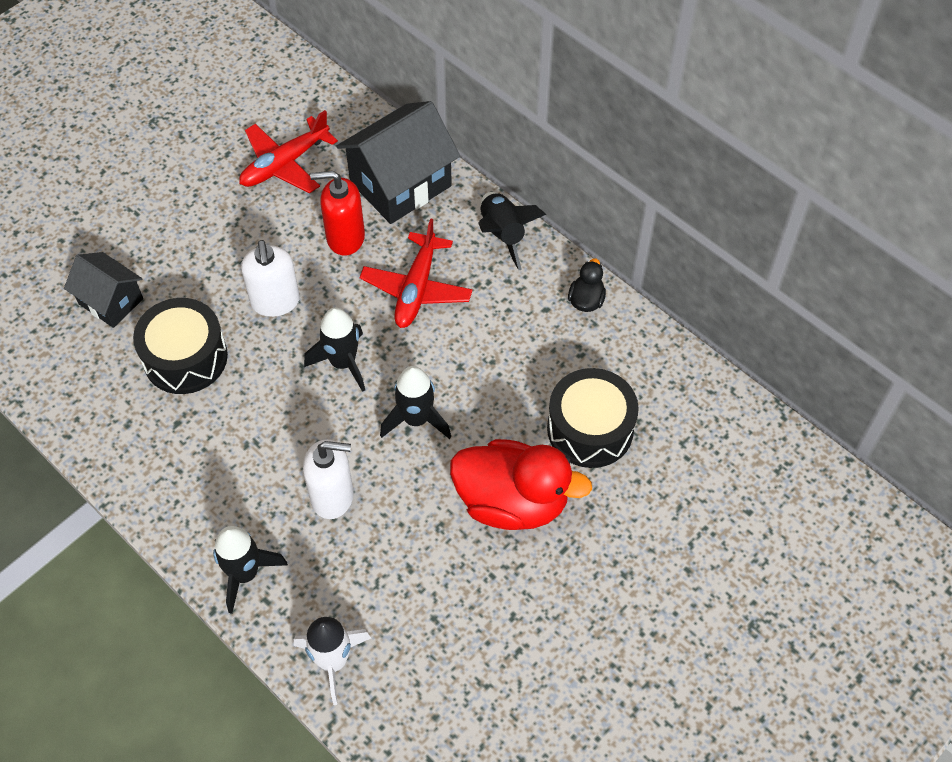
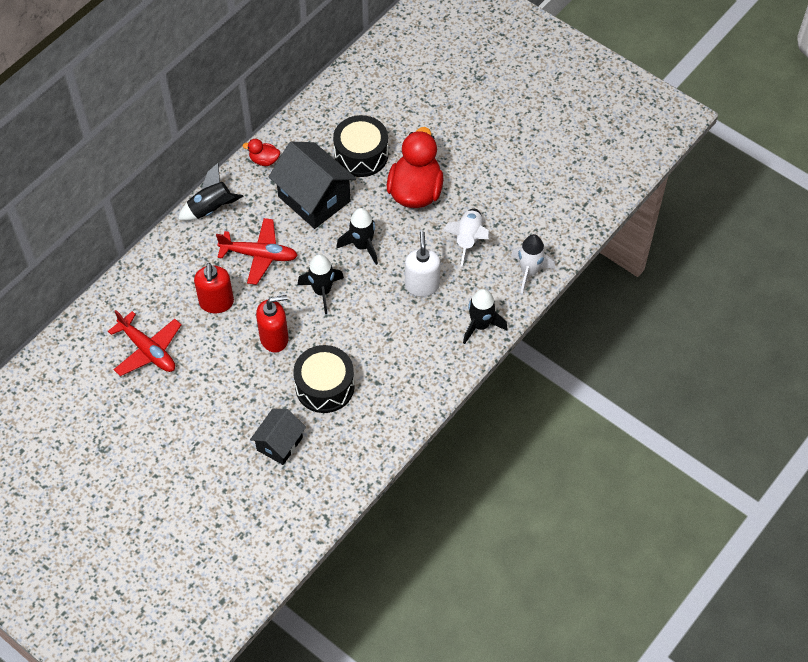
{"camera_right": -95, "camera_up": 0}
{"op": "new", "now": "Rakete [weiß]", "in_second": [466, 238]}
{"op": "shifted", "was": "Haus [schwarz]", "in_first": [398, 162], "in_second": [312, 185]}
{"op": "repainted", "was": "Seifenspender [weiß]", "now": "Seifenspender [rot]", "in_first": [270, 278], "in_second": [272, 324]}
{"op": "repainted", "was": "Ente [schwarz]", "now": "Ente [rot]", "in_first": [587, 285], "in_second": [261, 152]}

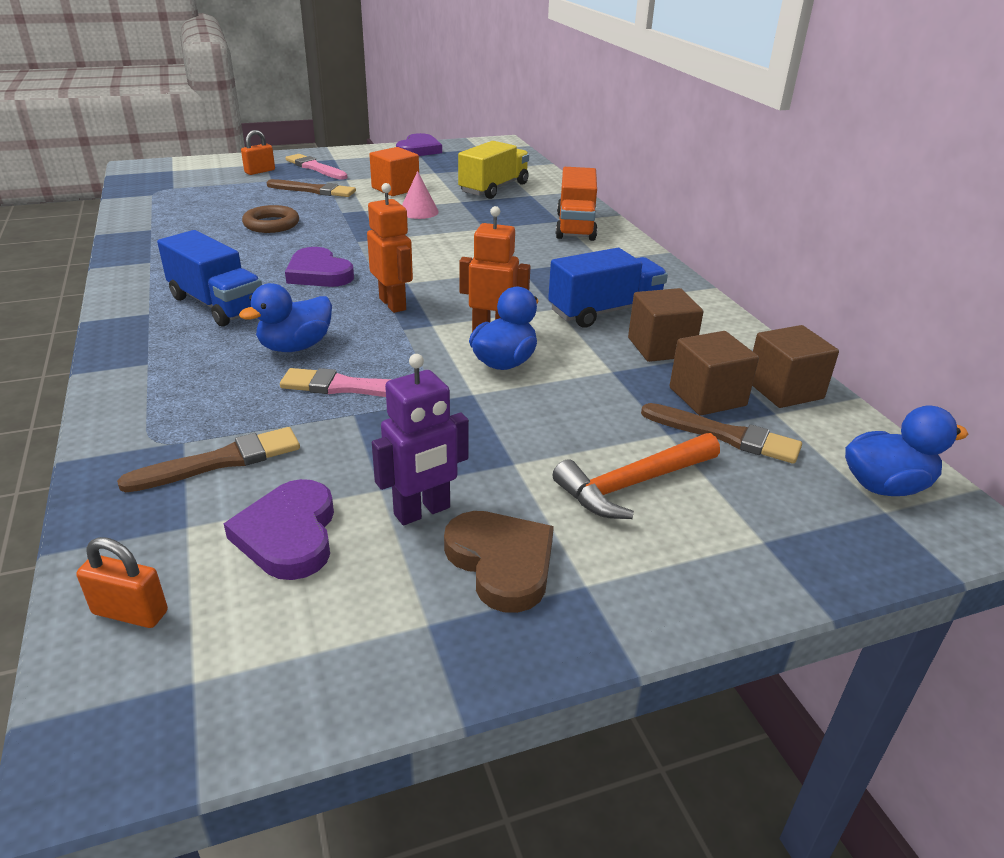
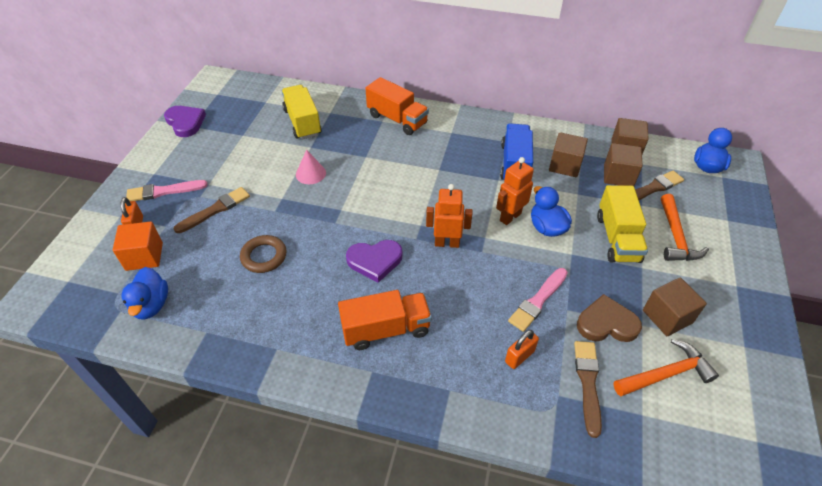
{"camera_right": -55, "camera_up": 15}
{"op": "new", "now": "Lastwagen [gelb]", "in_second": [622, 224]}
{"op": "shifted", "was": "Vorhängeschloss [orange]", "in_first": [122, 582], "in_second": [522, 349]}
{"op": "shifted", "was": "Ente [blau]", "in_first": [285, 317], "in_second": [145, 293]}
{"op": "shifted", "was": "Kubus [orange]", "in_first": [394, 171], "in_second": [138, 246]}
{"op": "shifted", "was": "Herz [braun]", "in_first": [499, 562], "in_second": [609, 318]}
{"op": "swapped", "was": "Herz [lila]", "now": "Hammer [orange]", "in_first": [278, 529], "in_second": [666, 368]}
{"op": "swapped", "was": "Roboter [lila]", "now": "Kubus [braun]", "in_first": [420, 439], "in_second": [675, 307]}
{"op": "repainted", "was": "Lastwagen [blau]", "now": "Lastwagen [orange]", "in_first": [209, 278], "in_second": [385, 320]}

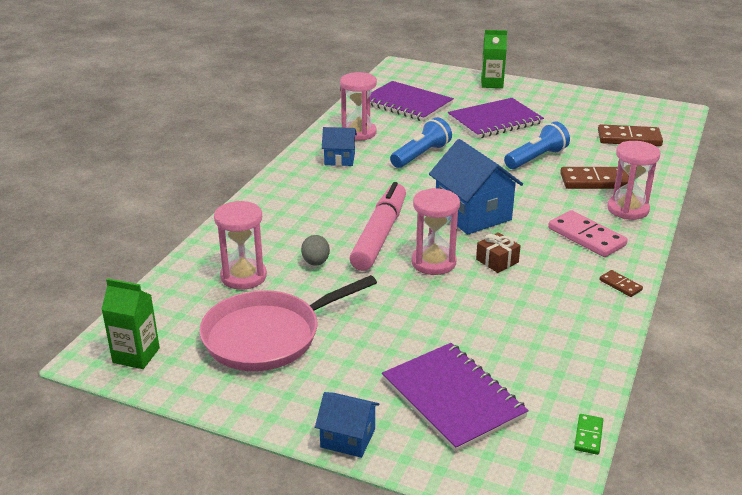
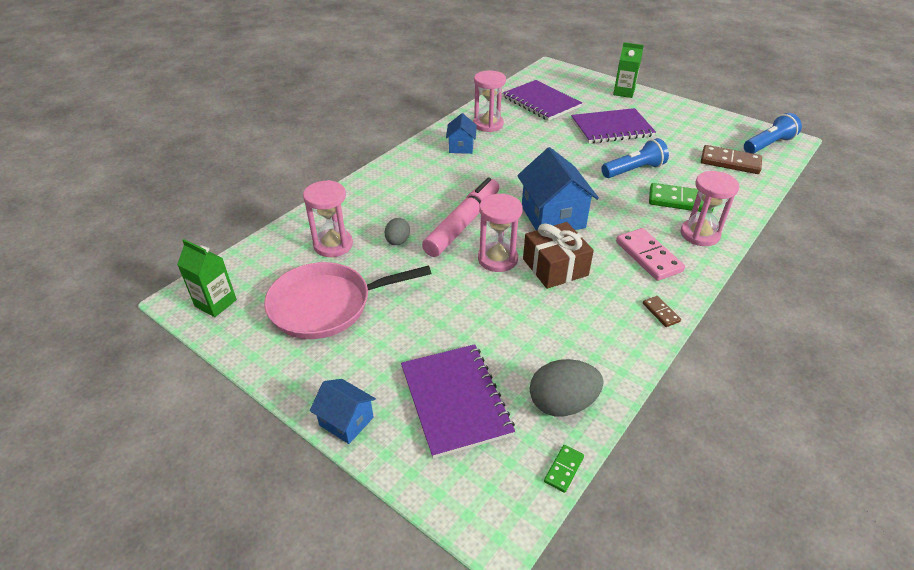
{"camera_right": 15, "camera_up": 10}
{"op": "new", "now": "Ei [grau]", "in_second": [566, 387]}
{"op": "shifted", "was": "Taschenlampe [blau]", "in_first": [421, 142], "in_second": [773, 133]}
{"op": "repainted", "was": "Dominostein [braun]", "now": "Dominostein [grün]", "in_first": [594, 178], "in_second": [681, 197]}
{"op": "rotated", "was": "Haus [blau]", "in_first": [339, 146], "in_second": [461, 133], "clockwise": 75}
{"op": "scaled", "was": "Geschenk [braun]", "in_first": [498, 253], "in_second": [558, 255], "ratio": 1.75}

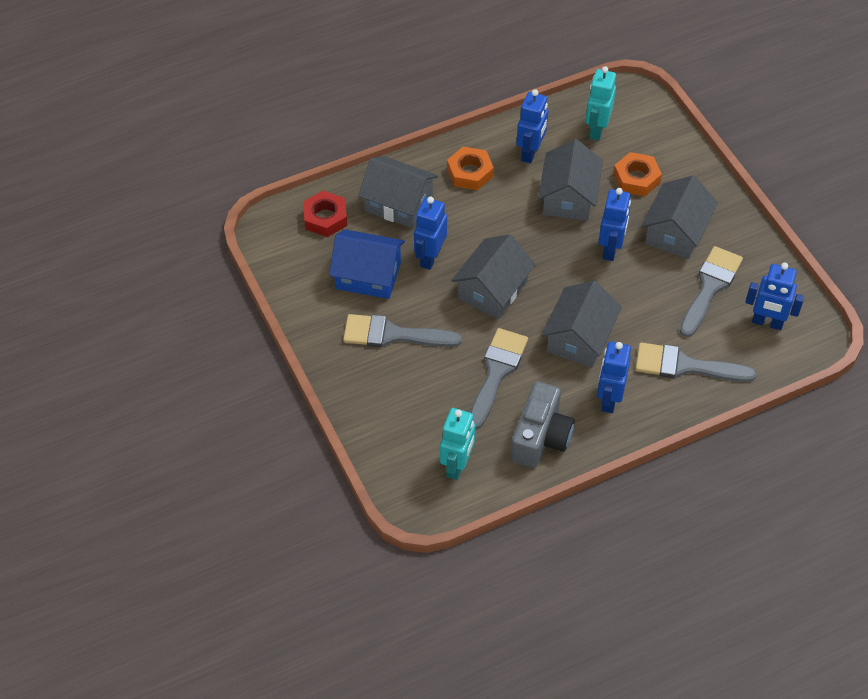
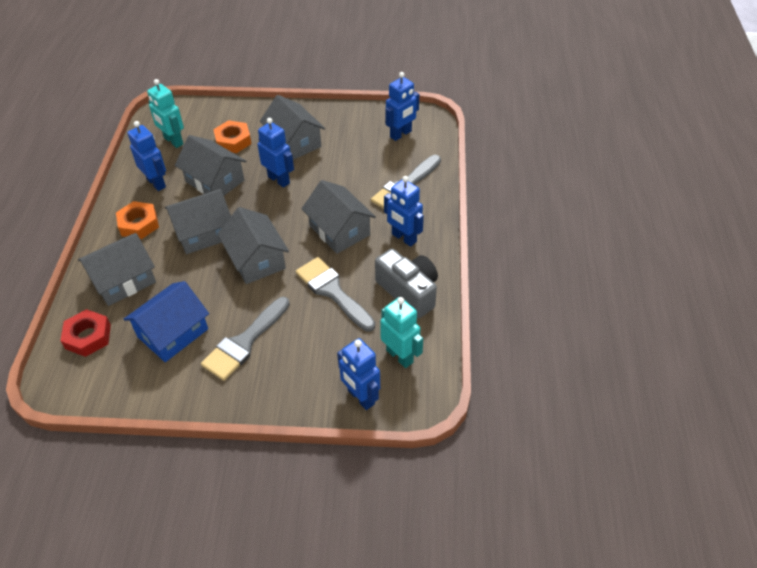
{"camera_right": -60, "camera_up": -5}
{"op": "gone", "was": "Pinsel [grau]", "in_first": [711, 291]}
{"op": "new", "now": "Haus [grau]", "in_second": [198, 221]}
{"op": "shifted", "was": "Roboter [blau]", "in_first": [430, 233], "in_second": [358, 374]}

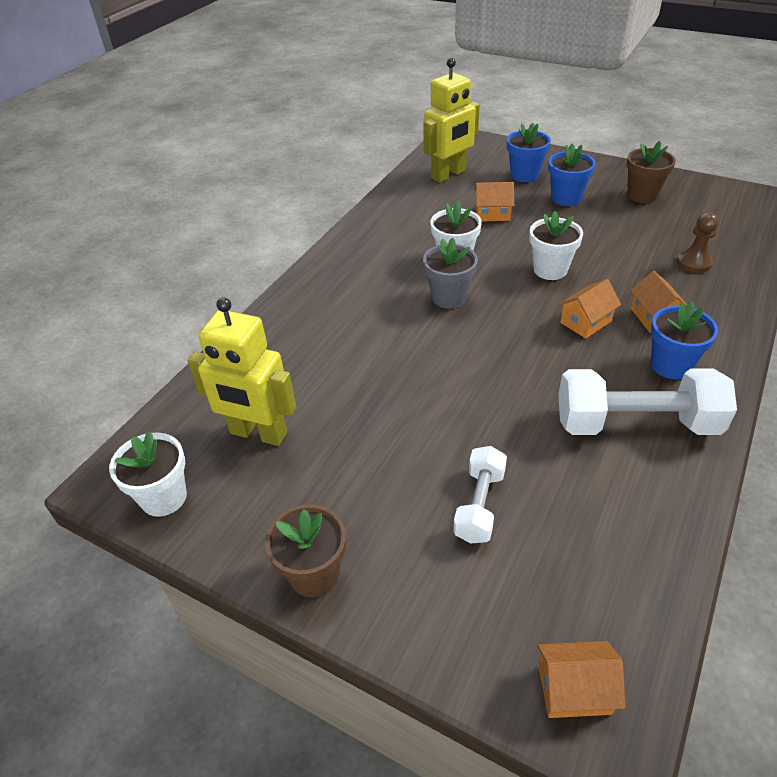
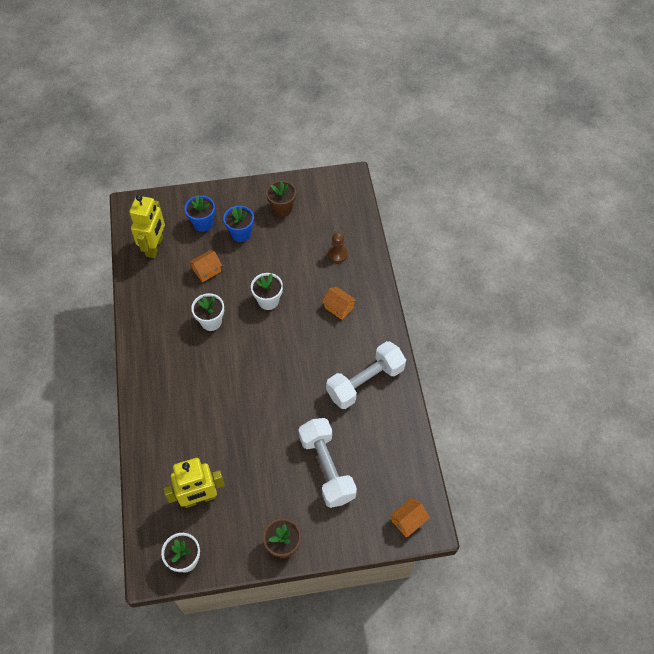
{"camera_right": -40, "camera_up": 15}
{"op": "gone", "was": "Blumentopf [grau]", "in_first": [450, 273]}
{"op": "gone", "was": "Haus [orange]", "in_first": [590, 309]}
{"op": "gone", "was": "Blumentopf [blau]", "in_first": [684, 340]}
{"op": "scaled", "was": "Hantel [weiß]", "in_first": [480, 495], "in_second": [328, 463], "ratio": 1.76}

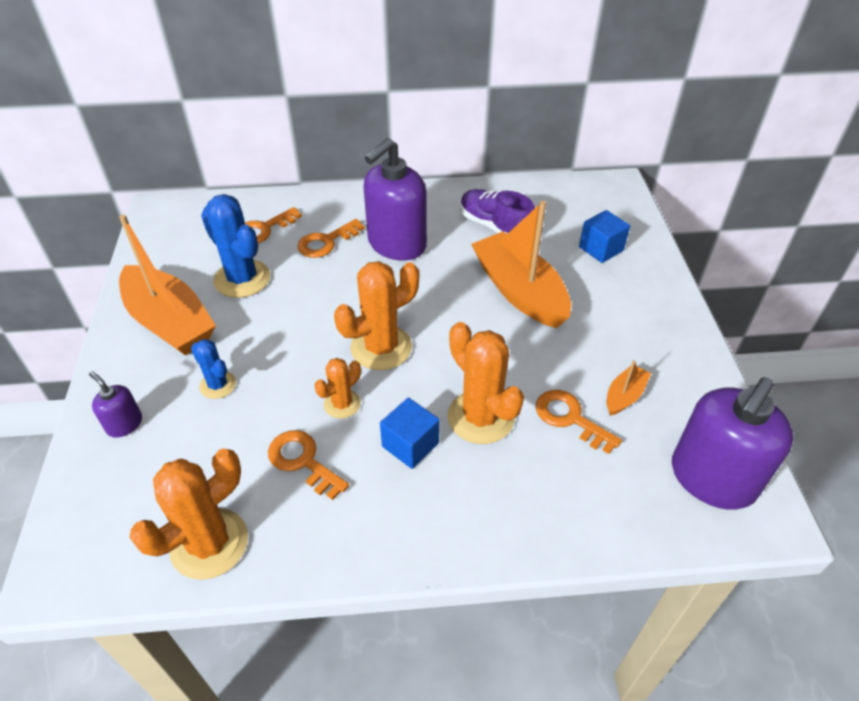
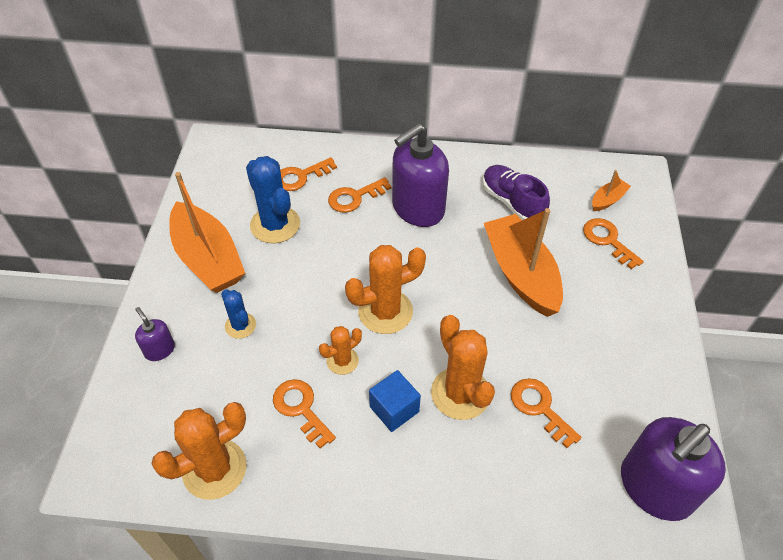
{"camera_right": 10, "camera_up": 5}
{"op": "shifted", "was": "Boot [orange]", "in_first": [629, 388], "in_second": [611, 190]}
{"op": "swapped", "was": "Kubus [blau]", "now": "Schlüssel [orange]", "in_first": [604, 236], "in_second": [613, 243]}

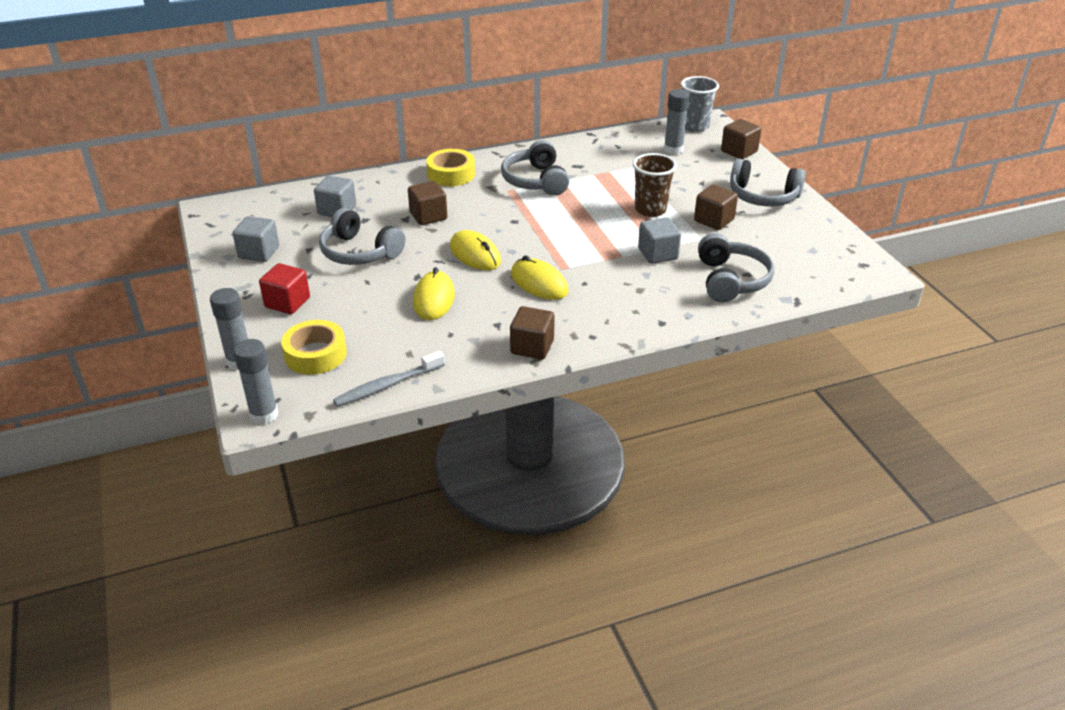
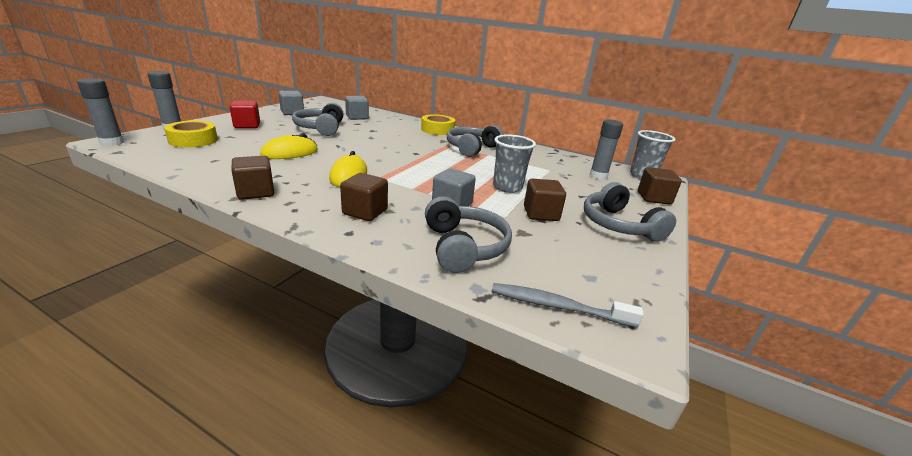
{"camera_right": 45, "camera_up": -10}
{"op": "gone", "was": "Computermaus [gelb]", "in_first": [475, 250]}
{"op": "shifted", "was": "Zahnbürste [grau]", "in_first": [389, 379], "in_second": [568, 305]}
{"op": "shifted", "was": "Kubus [braun]", "in_first": [428, 203], "in_second": [364, 197]}
{"op": "repainted", "was": "Becher [braun]", "now": "Becher [grau]", "in_first": [655, 185], "in_second": [514, 163]}
{"op": "rotated", "was": "Kopfhörer [grau]", "in_first": [736, 267], "in_second": [468, 234], "clockwise": -60}

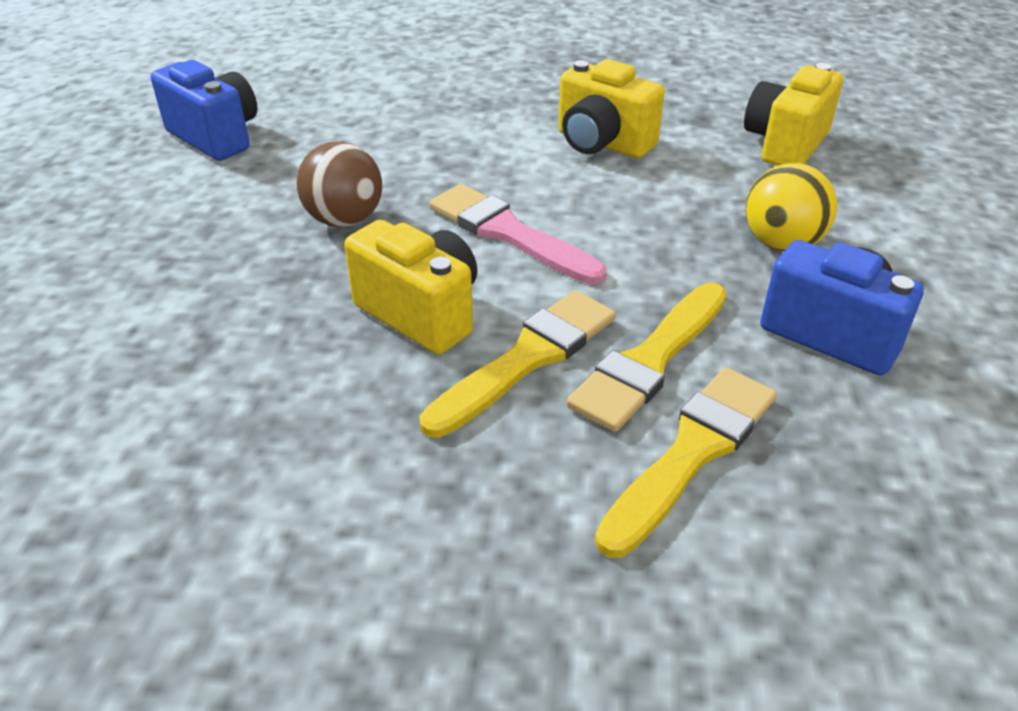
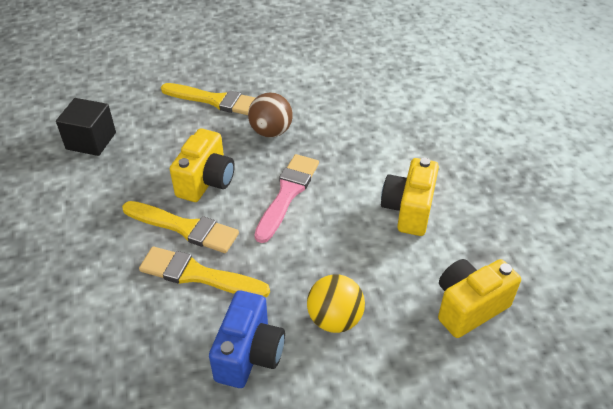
{"camera_right": 70, "camera_up": 5}
{"op": "gone", "was": "Kamera [blau]", "in_first": [204, 110]}
{"op": "new", "now": "Kubus [schwarz]", "in_second": [86, 127]}
{"op": "shifted", "was": "Pinsel [gelb]", "in_first": [686, 462], "in_second": [208, 99]}
{"op": "rotated", "was": "Kamera [gelb]", "in_first": [793, 114], "in_second": [479, 298], "clockwise": -45}

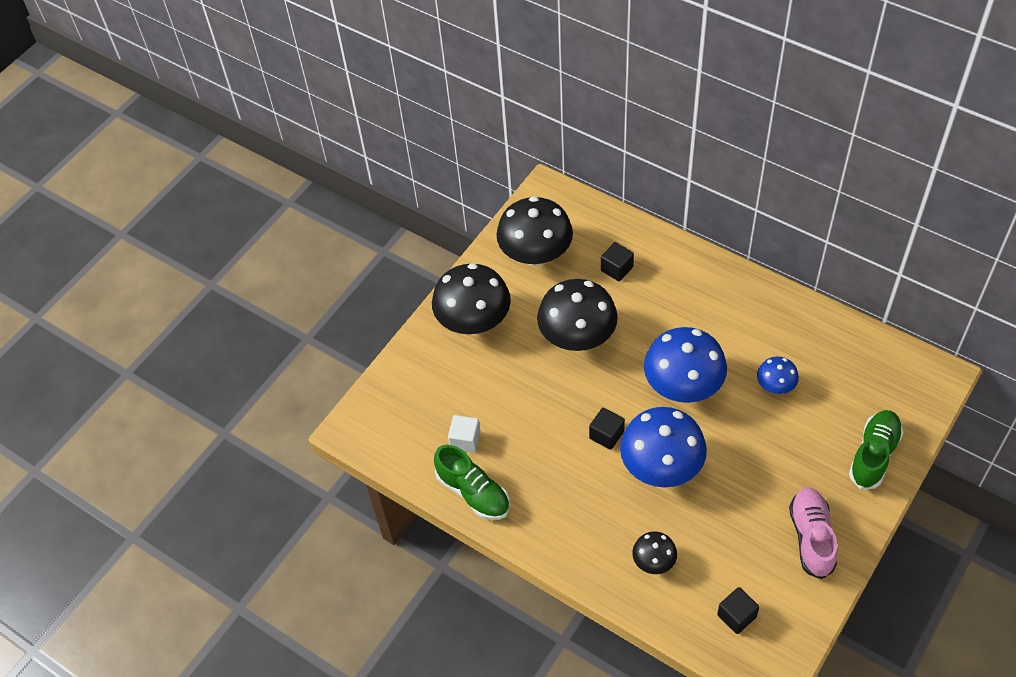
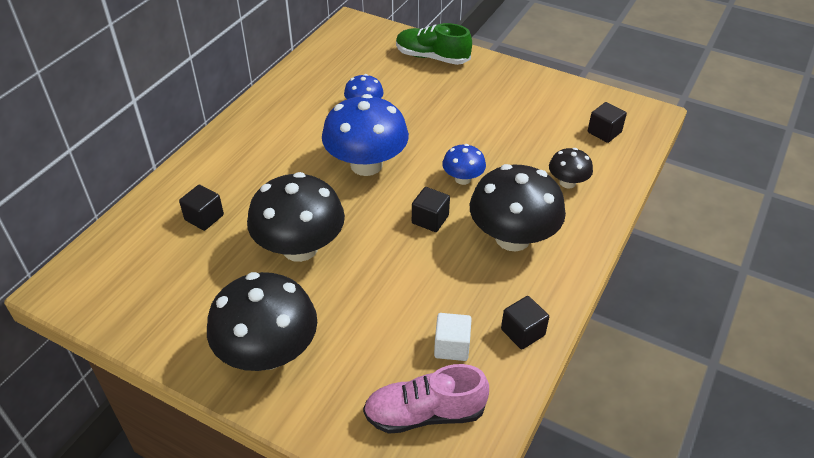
{"camera_right": -100, "camera_up": -10}
{"op": "shifted", "was": "Pilz [schwarz]", "in_first": [534, 231], "in_second": [518, 207]}
{"op": "shifted", "was": "Schuh [rosa]", "in_first": [813, 533], "in_second": [426, 399]}
{"op": "swapped", "was": "Schuh [grün]", "now": "Kubus [schwarz]", "in_first": [472, 482], "in_second": [525, 322]}
{"op": "scaled", "was": "Pilz [blau]", "in_first": [663, 447], "in_second": [464, 164], "ratio": 0.5}

